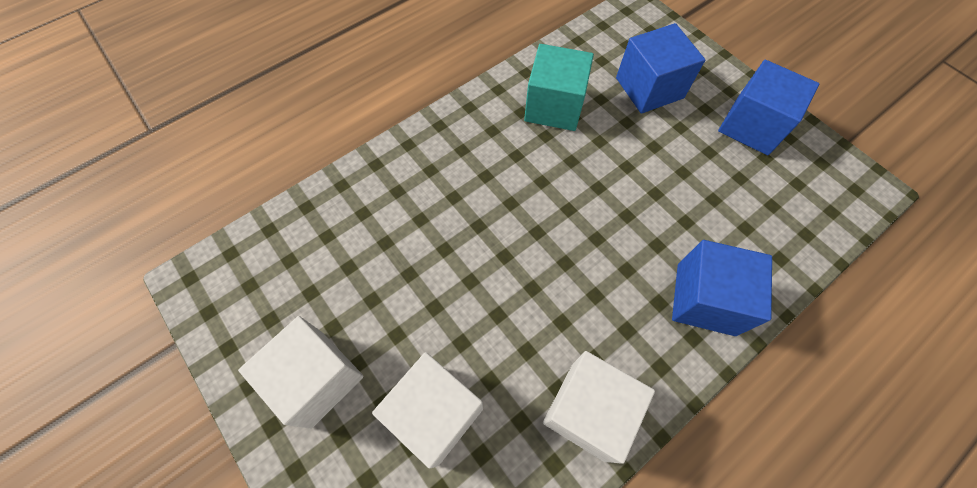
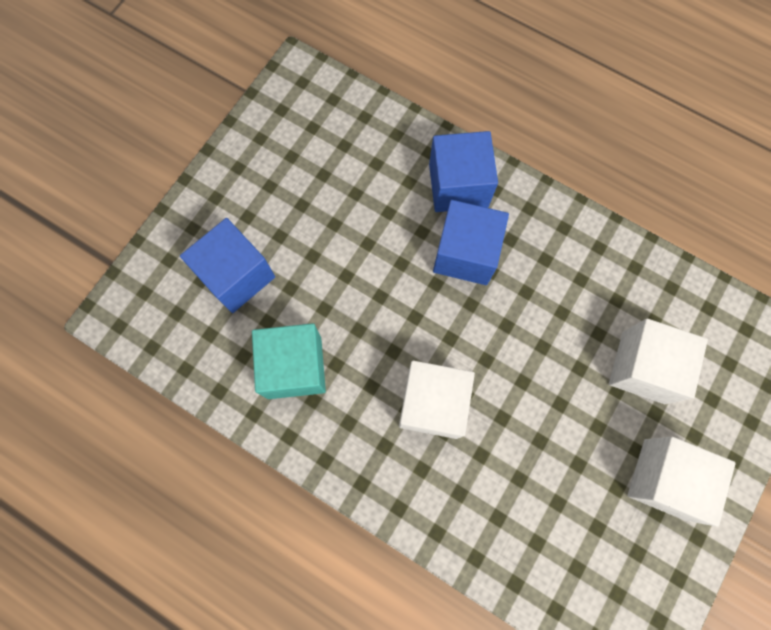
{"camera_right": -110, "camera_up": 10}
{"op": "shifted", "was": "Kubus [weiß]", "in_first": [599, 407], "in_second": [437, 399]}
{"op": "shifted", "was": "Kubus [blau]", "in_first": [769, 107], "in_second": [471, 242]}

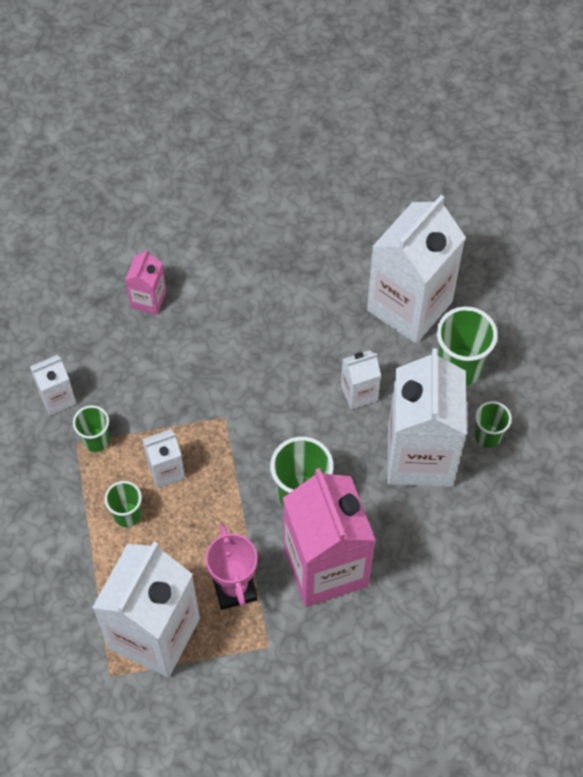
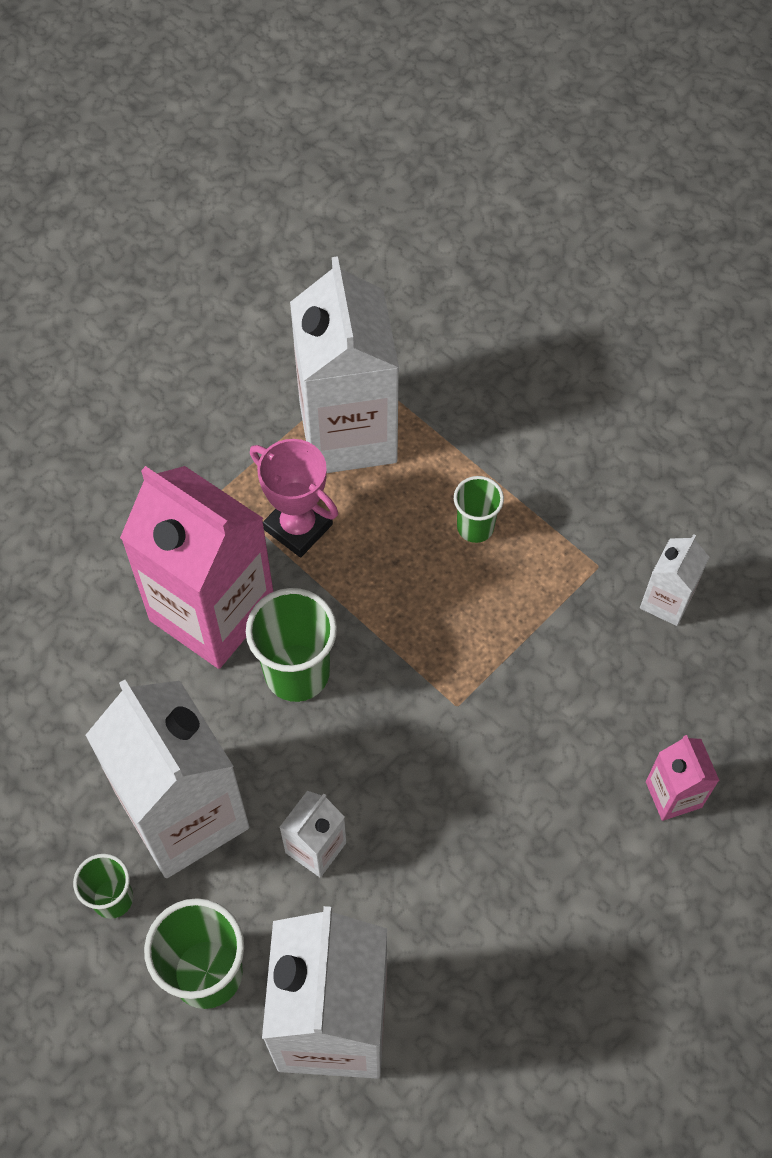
{"camera_right": 145, "camera_up": 0}
{"op": "gone", "was": "Becher [grün]", "in_first": [91, 428]}
{"op": "gone", "was": "Getränkekarton [weiß]", "in_first": [163, 458]}

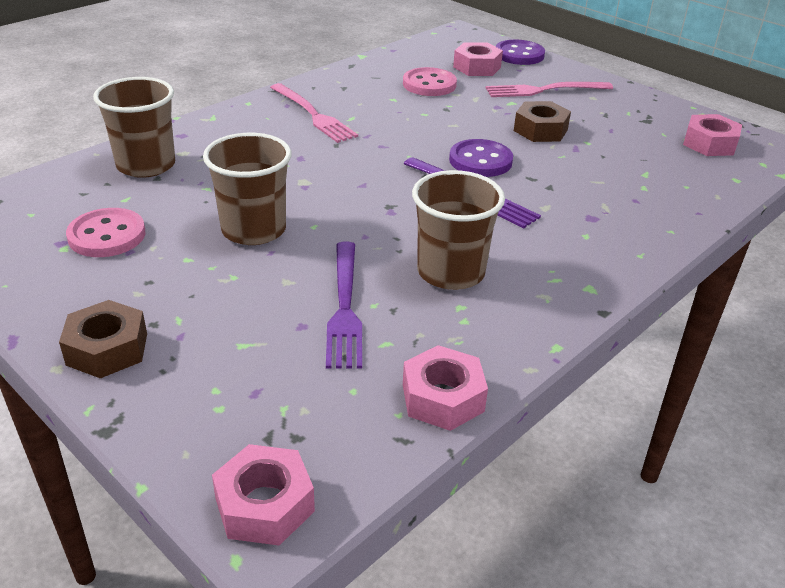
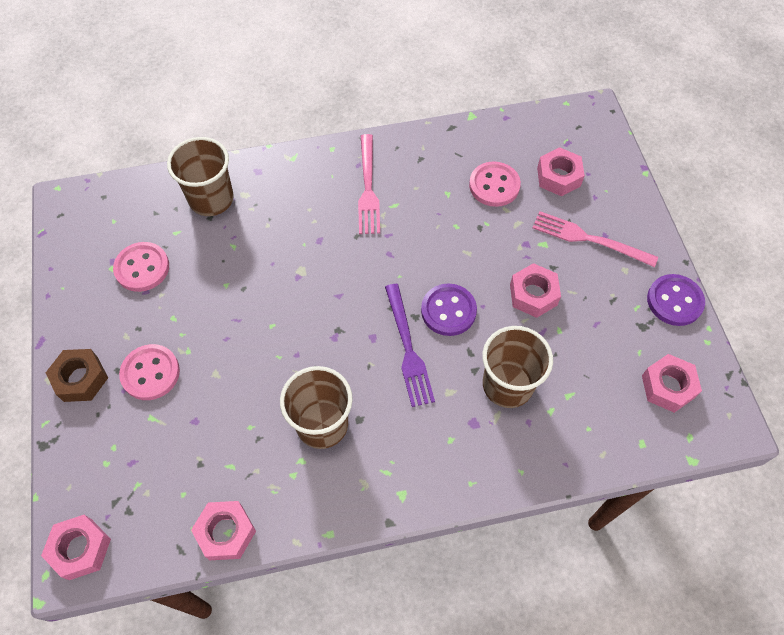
{"camera_right": 35, "camera_up": 25}
{"op": "gone", "was": "Gabel [lila]", "in_first": [344, 305]}
{"op": "new", "now": "Knopf [rosa]", "in_second": [149, 372]}
{"op": "shifted", "was": "Becher [braun]", "in_first": [247, 189], "in_second": [517, 367]}
{"op": "shifted", "was": "Knopf [lila]", "in_first": [520, 52], "in_second": [676, 300]}
{"op": "repainted", "was": "Sechskantmutter [braun]", "now": "Sechskantmutter [rosa]", "in_first": [542, 121], "in_second": [535, 290]}

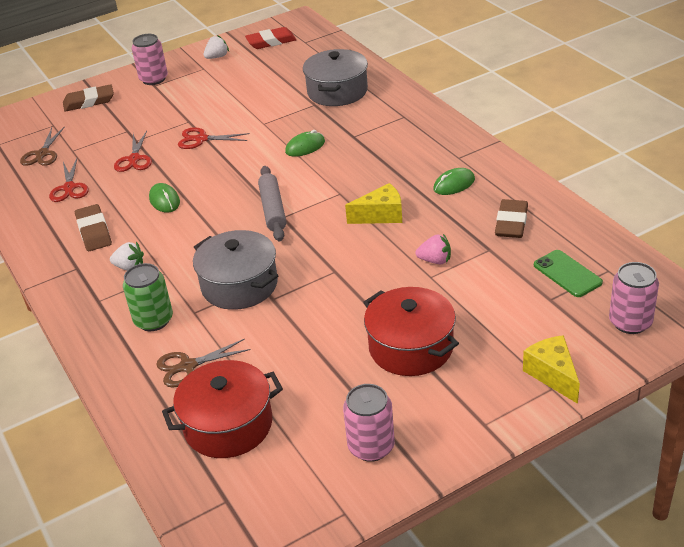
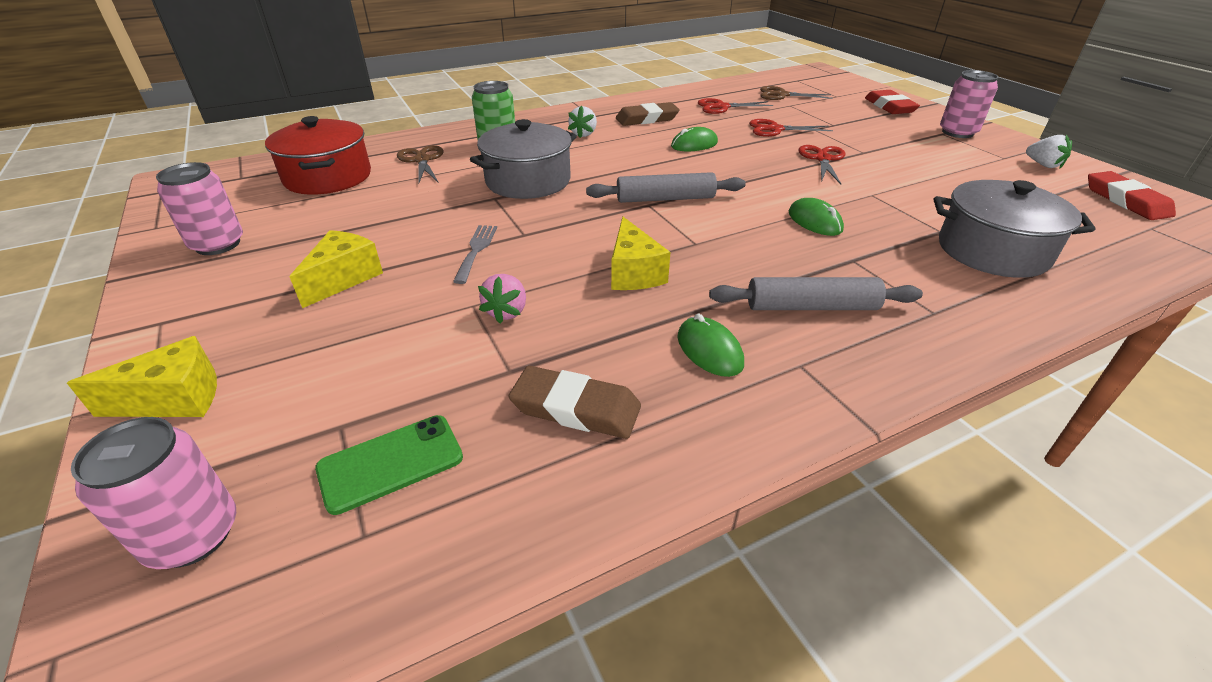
{"camera_right": 90, "camera_up": 0}
{"op": "new", "now": "Gabel [grau]", "in_second": [475, 254]}
{"op": "new", "now": "Nudelholz [grau]", "in_second": [816, 293]}
{"op": "swapped", "was": "Kochtopf [rot]", "now": "Käse [gelb]", "in_first": [411, 331], "in_second": [336, 269]}
{"op": "repainted", "was": "Radiergummi [braun]", "now": "Radiergummi [rot]", "in_first": [88, 98], "in_second": [892, 102]}

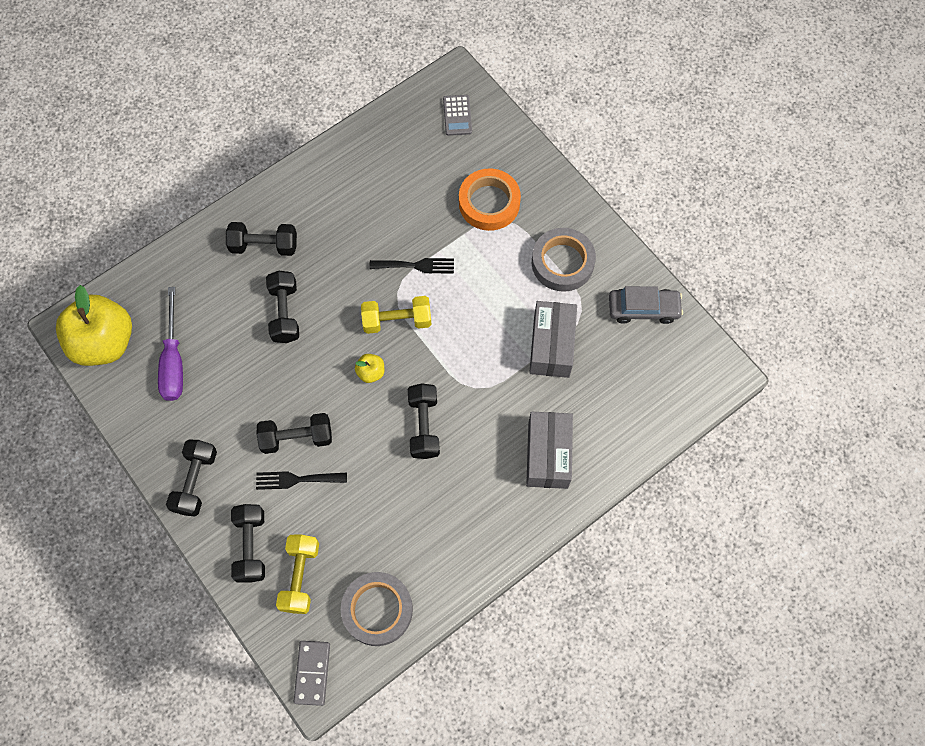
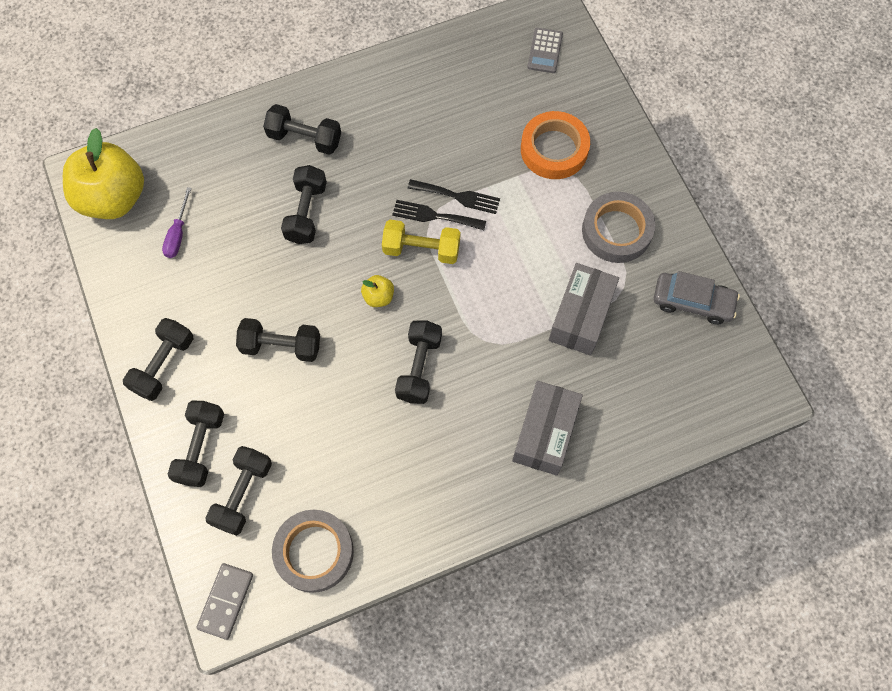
{"camera_right": 15, "camera_up": 0}
{"op": "shifted", "was": "Gabel [schwarz]", "in_first": [301, 480], "in_second": [439, 215]}
{"op": "repainted", "was": "Hantel [gelb]", "now": "Hantel [schwarz]", "in_first": [297, 574], "in_second": [238, 491]}
{"op": "scaled", "was": "Schraubenzieher [lila]", "in_first": [170, 344], "in_second": [177, 222], "ratio": 0.6}

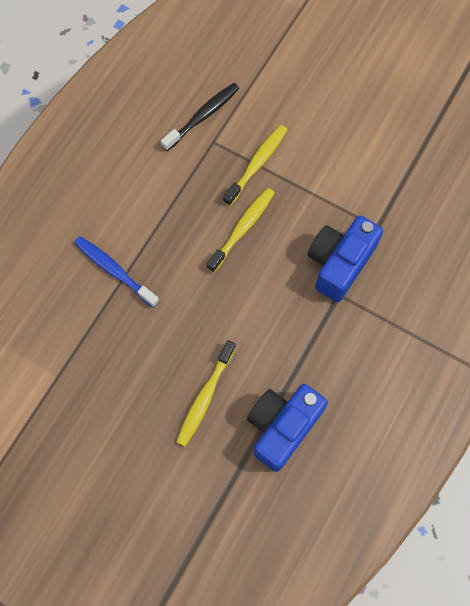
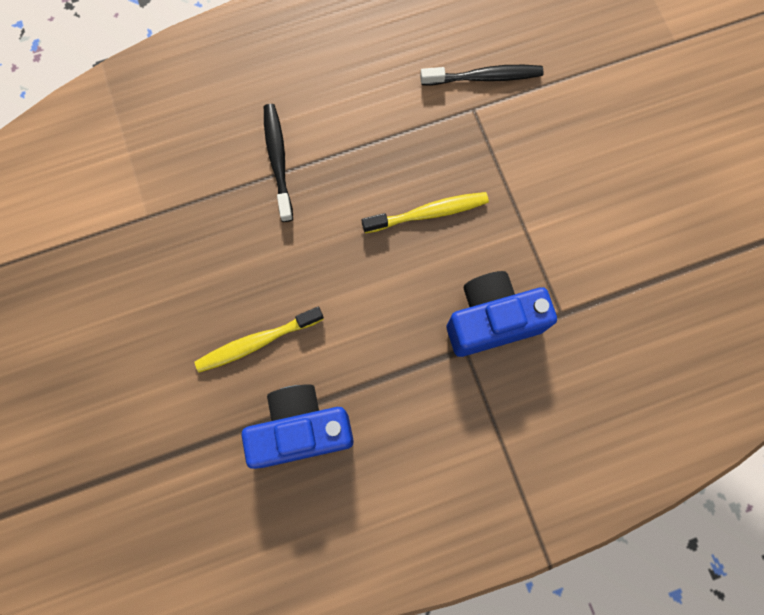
{"camera_right": 40, "camera_up": 5}
{"op": "gone", "was": "Zahnbürste [gelb]", "in_first": [255, 165]}
{"op": "repainted", "was": "Zahnbürste [blau]", "now": "Zahnbürste [schwarz]", "in_first": [117, 272], "in_second": [278, 163]}

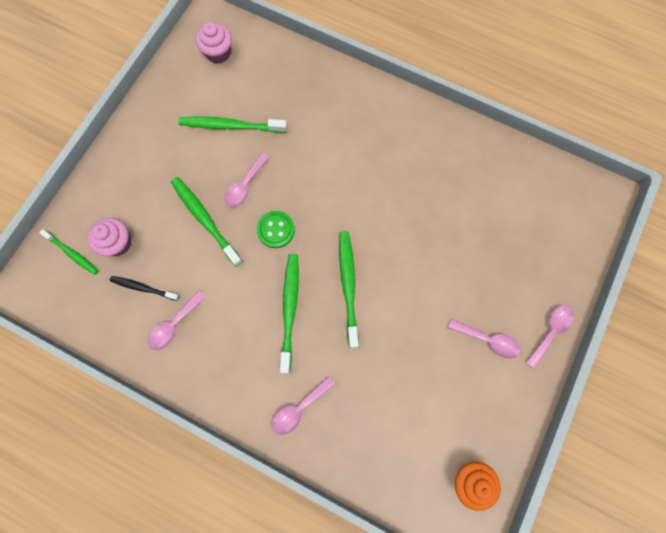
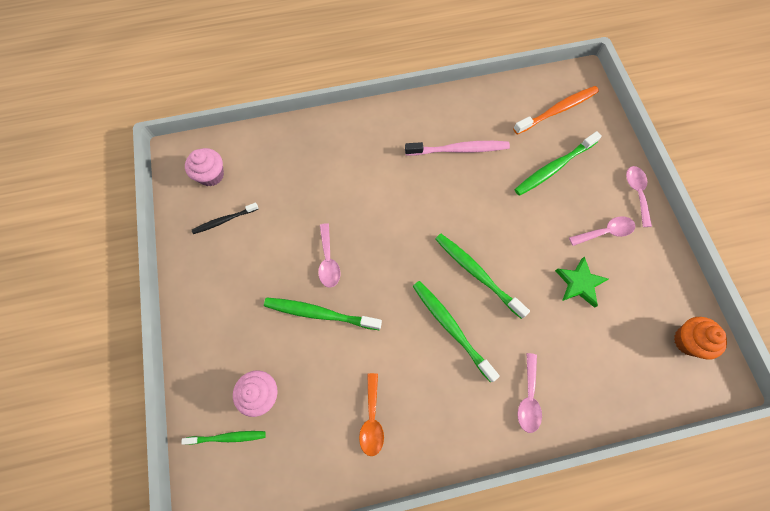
{"camera_right": -40, "camera_up": -5}
{"op": "gone", "was": "Knopf [grün]", "in_first": [275, 229]}
{"op": "new", "now": "Zahnbürste [rosa]", "in_second": [457, 148]}
{"op": "new", "now": "Zahnbürste [orange]", "in_second": [556, 110]}
{"op": "new", "now": "Stern [grün]", "in_second": [581, 282]}
{"op": "shifted", "was": "Zahnbürste [schwarz]", "in_first": [145, 288], "in_second": [225, 218]}
{"op": "shifted", "was": "Zahnbürste [grün]", "in_first": [233, 124], "in_second": [558, 163]}
{"op": "repainted", "was": "Löffel [rosa]", "now": "Löffel [orange]", "in_first": [176, 320], "in_second": [371, 414]}

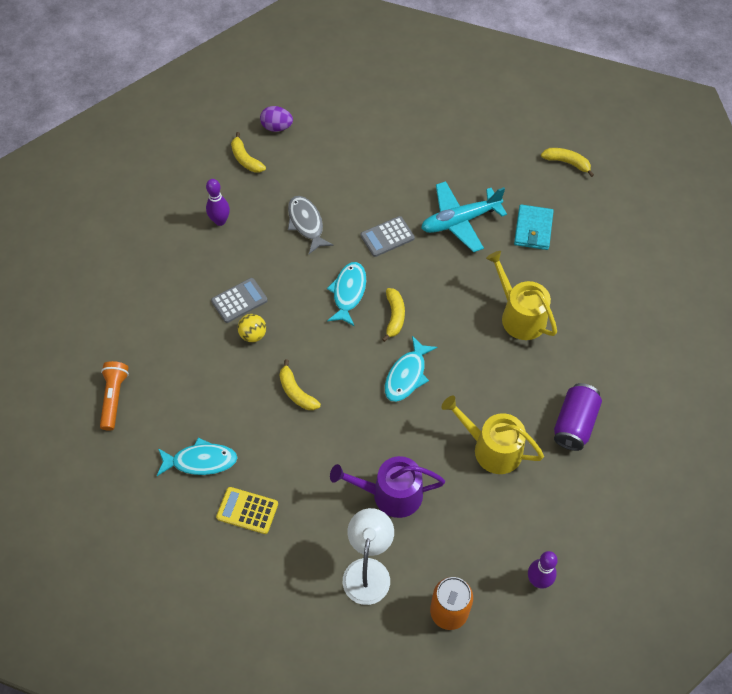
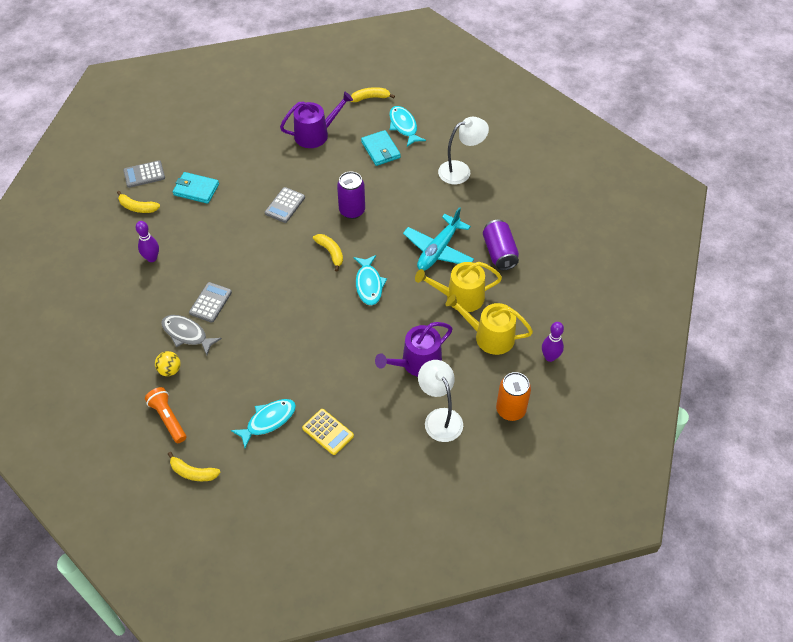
{"camera_right": -35, "camera_up": -5}
{"op": "new", "now": "Geldbörse [türkis]", "in_second": [196, 188]}
{"op": "new", "now": "Gießkanne [lila]", "in_second": [316, 119]}
{"op": "new", "now": "Dose [lila]", "in_second": [351, 195]}
{"op": "new", "now": "Lampe [weiß]", "in_second": [463, 150]}
{"op": "shifted", "was": "Ball [gelb]", "in_first": [252, 328], "in_second": [168, 363]}
{"op": "shifted", "was": "Banane [gelb]", "in_first": [300, 384], "in_second": [194, 466]}
{"op": "shifted", "was": "Fisch [grau]", "in_first": [311, 225], "in_second": [191, 335]}
{"op": "shifted", "was": "Fisch [türkis]", "in_first": [346, 294], "in_second": [407, 126]}
{"op": "shifted", "was": "Flugzeug [türkis]", "in_first": [464, 216], "in_second": [438, 239]}
{"op": "shifted", "was": "Gießkanne [gelb]", "in_first": [521, 295], "in_second": [489, 324]}
{"op": "swapped", "was": "Ei [lila]", "now": "Taschenrechner [grau]", "in_first": [276, 119], "in_second": [144, 174]}
{"op": "rotated", "was": "Taschenrechner [gelb]", "in_first": [247, 510], "in_second": [328, 432], "clockwise": -120}

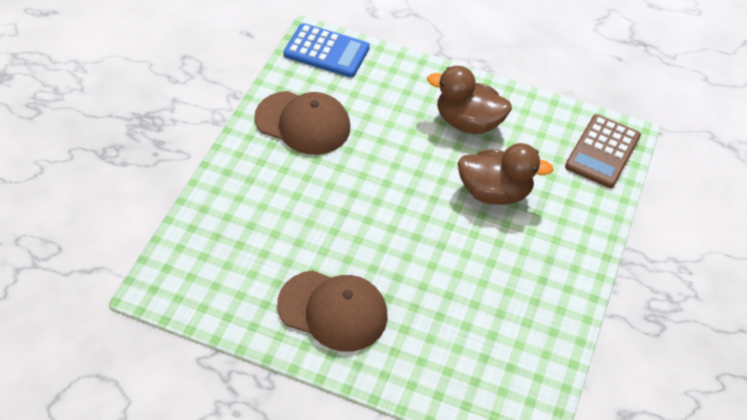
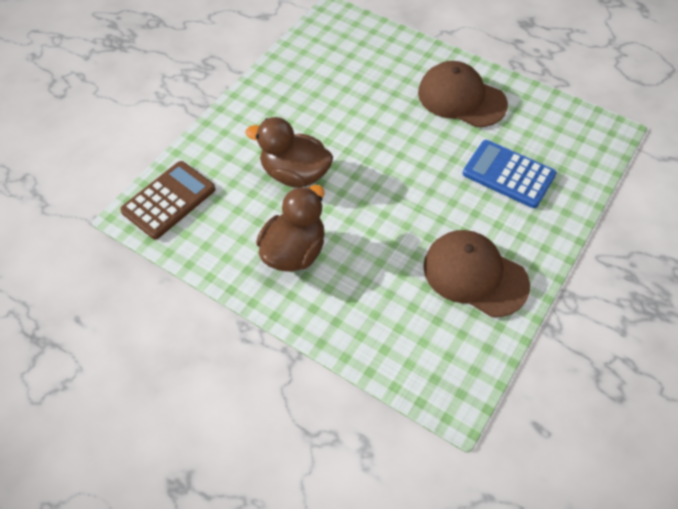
{"camera_right": -165, "camera_up": 5}
{"op": "shifted", "was": "Taschenrechner [blau]", "in_first": [327, 50], "in_second": [510, 174]}
{"op": "rotated", "was": "Ente [braun]", "in_first": [469, 100], "in_second": [290, 228], "clockwise": -90}

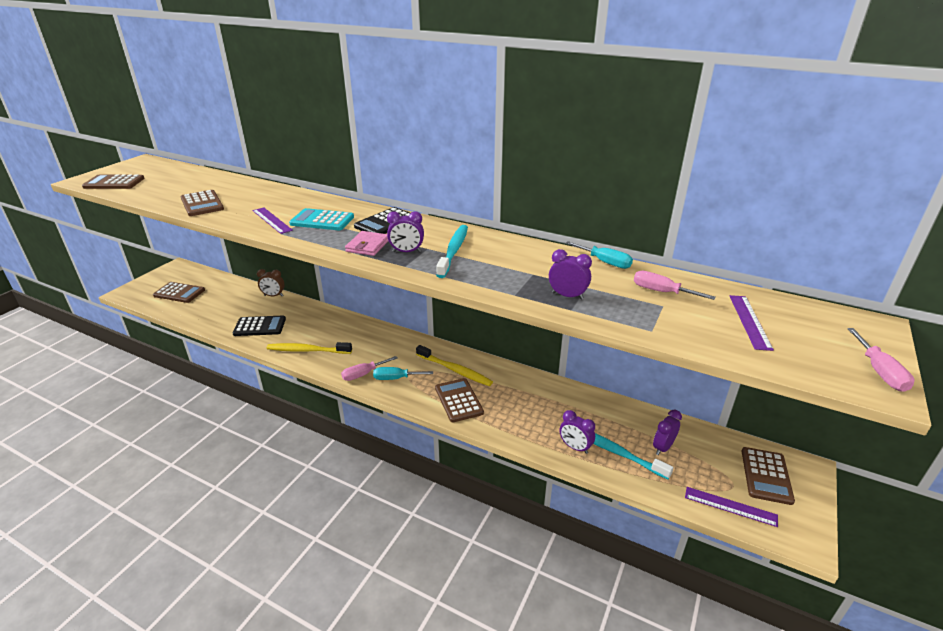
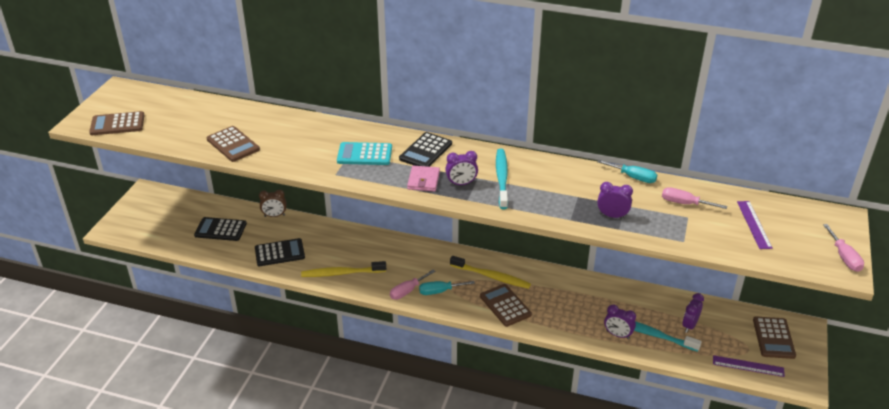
{"camera_right": -10, "camera_up": 5}
{"op": "gone", "was": "Taschenrechner [braun]", "in_first": [179, 292]}
{"op": "gone", "was": "Lineal [lila]", "in_first": [273, 220]}
{"op": "new", "now": "Taschenrechner [schwarz]", "in_second": [220, 229]}

